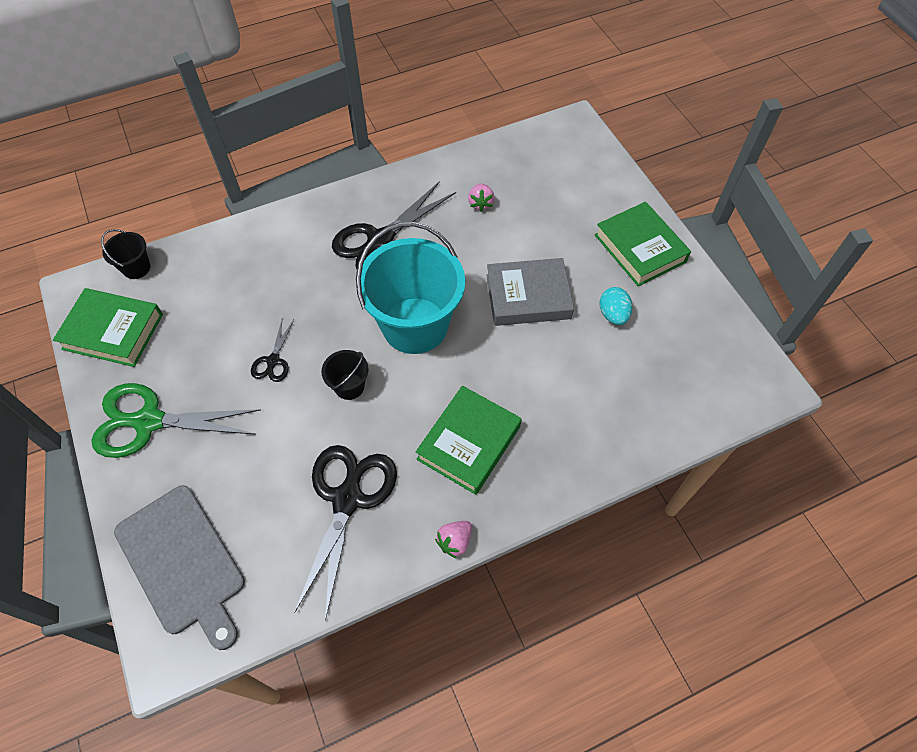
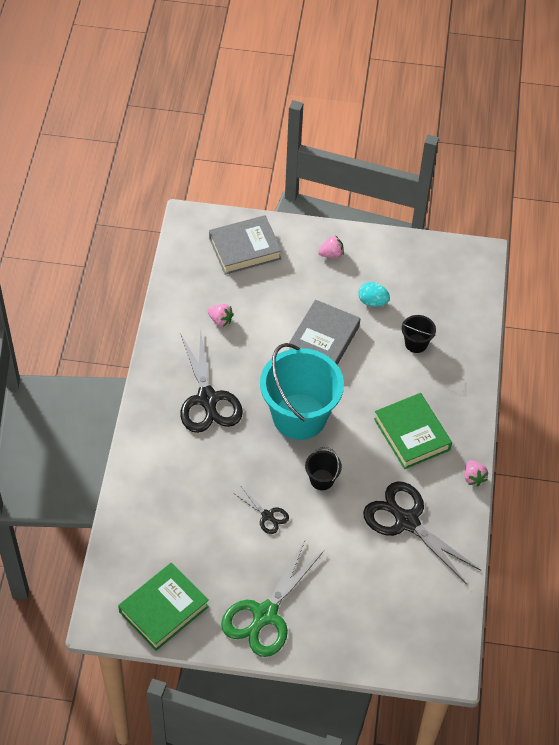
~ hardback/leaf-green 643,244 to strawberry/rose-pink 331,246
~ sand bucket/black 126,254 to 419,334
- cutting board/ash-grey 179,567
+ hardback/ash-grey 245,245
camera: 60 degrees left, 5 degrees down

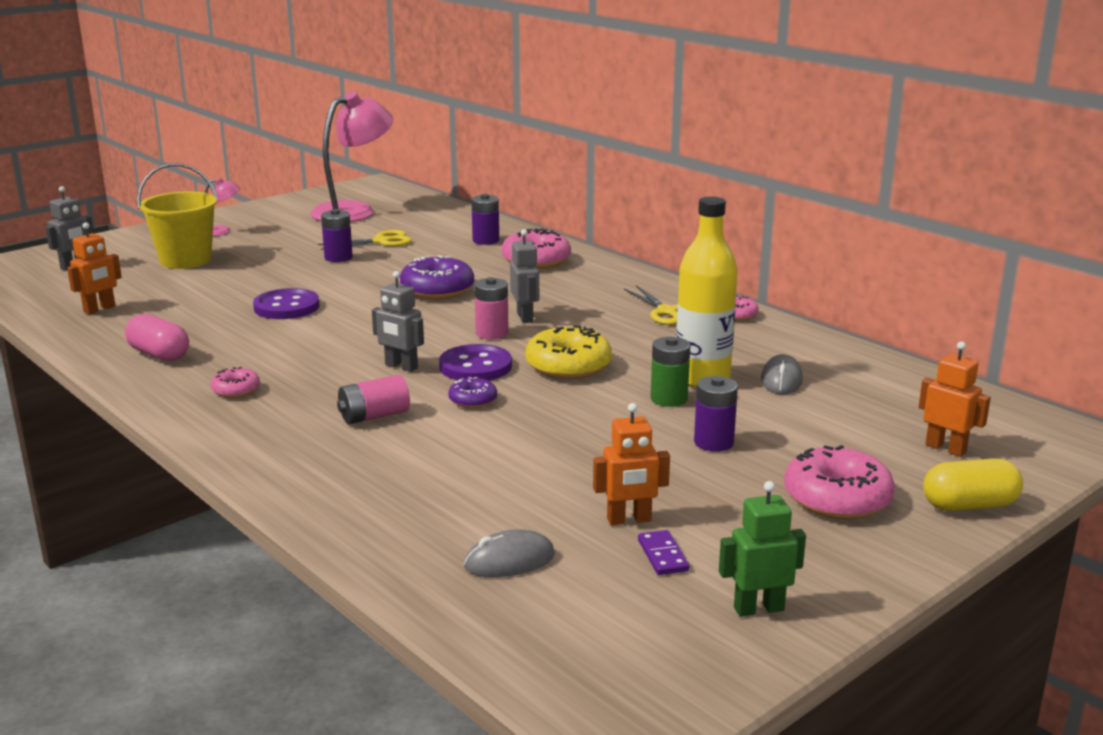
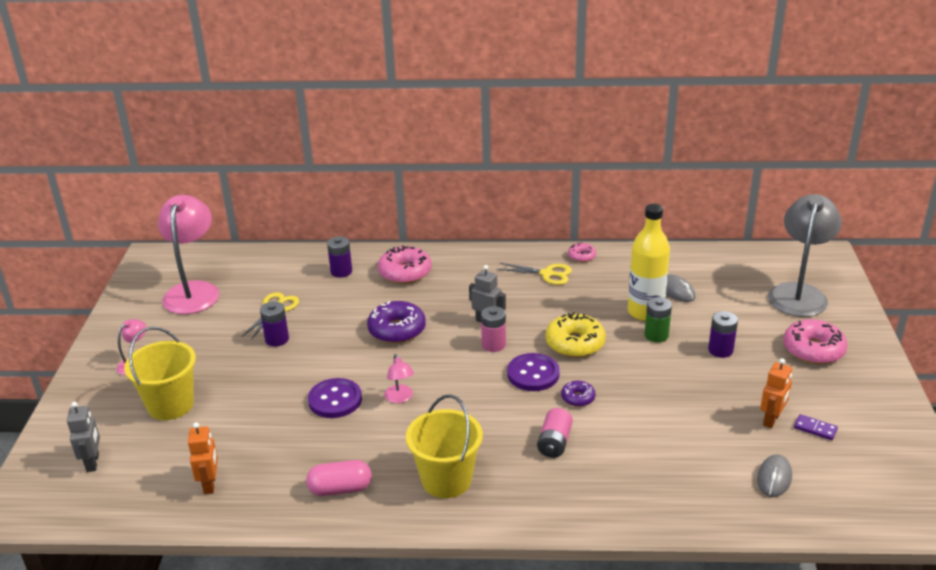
- robot figure/ash-grey 398,321
~ robot figure/orange 955,399 to reading lamp/ash-grey 805,255
~ glazed donut/rose-pink 235,382 to sand bucket/bright yellow 444,446
- capsule/bright yellow 973,484
- robot figure/leaf-green 762,549
+ reading lamp/rose-pink 399,378
camera: 45 degrees left, 10 degrees up

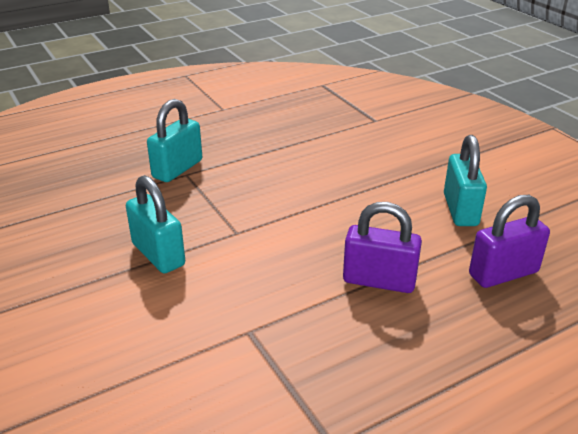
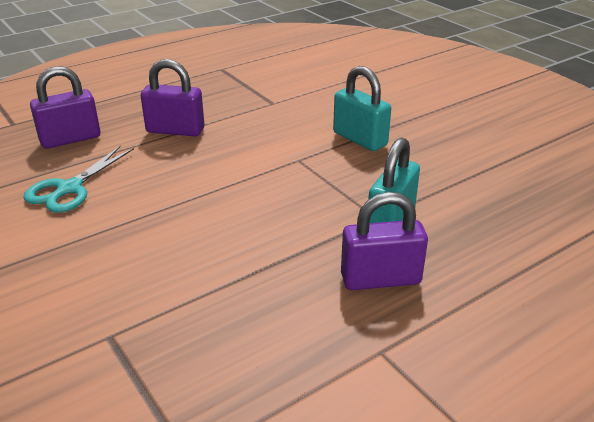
~ lock/teal 465,180 to shears/teal 78,179
+ lock/royal purple 384,241
camera: 175 degrees right, 0 degrees up

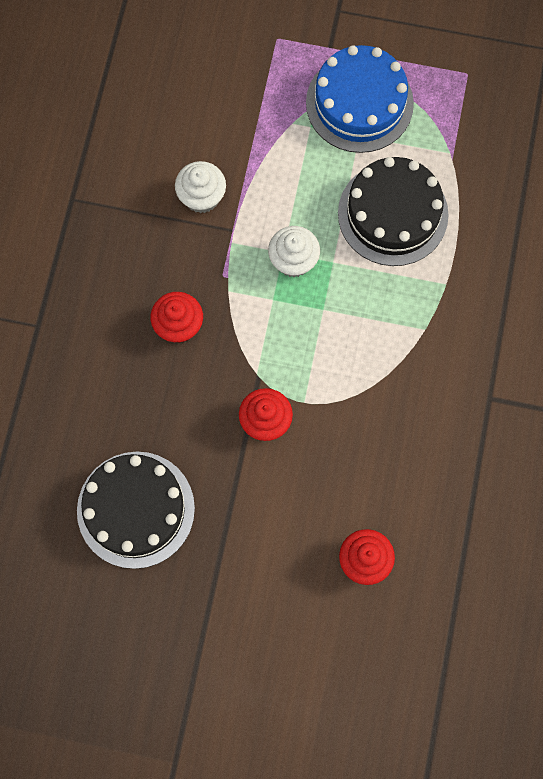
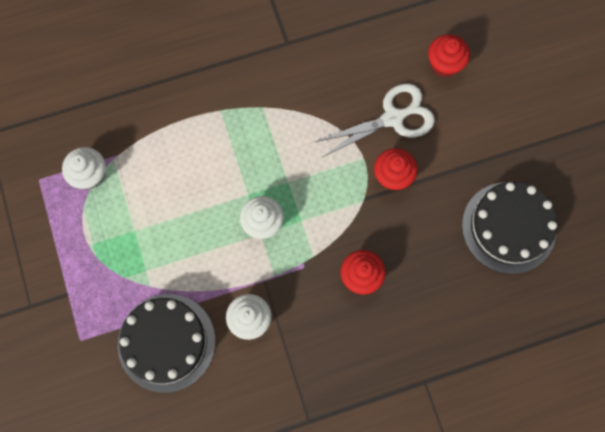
- cake/cobalt 360,99
~ cake/black 393,211 to 166,343
+ shears/snow-white 375,120
+ cupcake/snow-white 84,168
camera: 120 degrees left, 0 degrees up

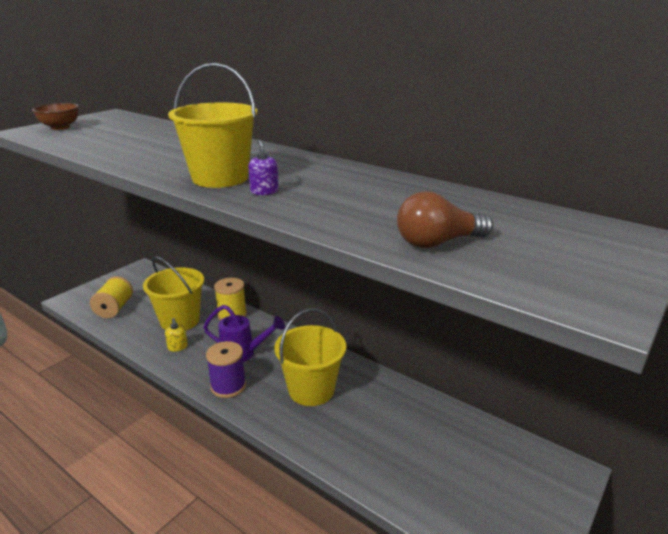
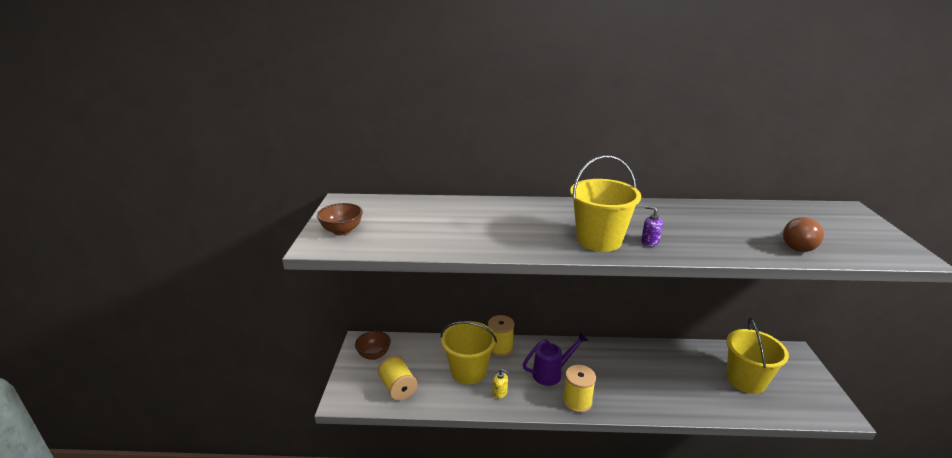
~ sand bucket/bright yellow 310,357 to 757,356
~ spool/royal purple 226,369 to spool/bright yellow 579,389
+ serving bowl/brown 373,345
camera: 35 degrees left, 0 degrees up

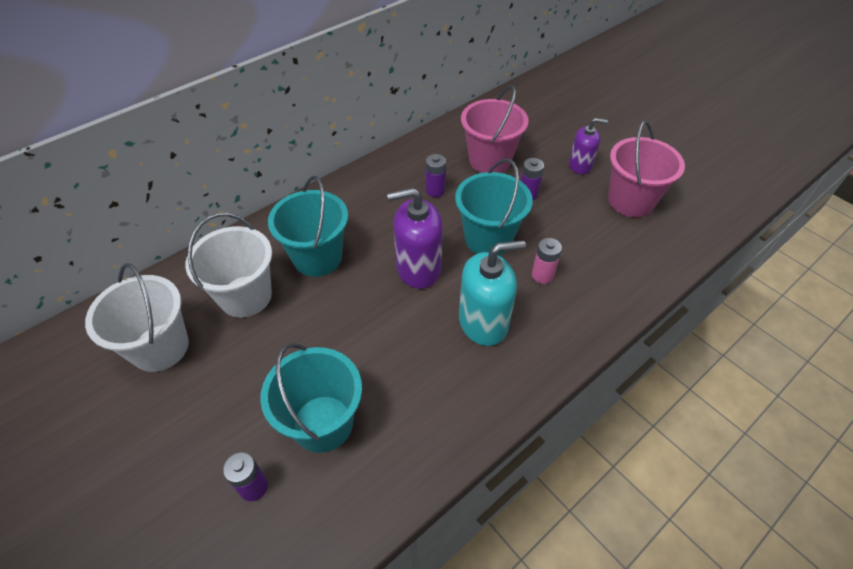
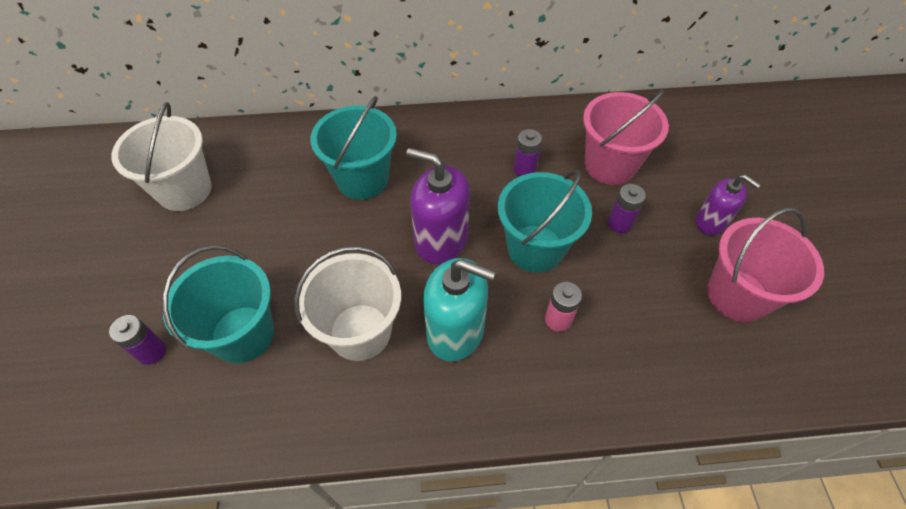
~ sand bucket/snow-white 228,265 to 347,303
camera: 35 degrees right, 5 degrees up

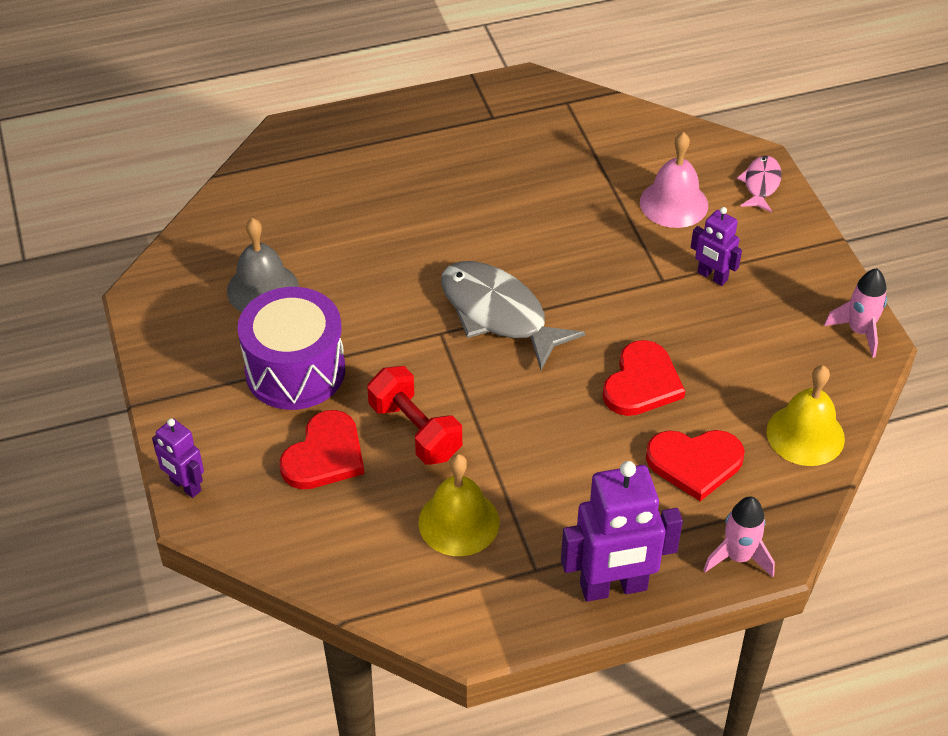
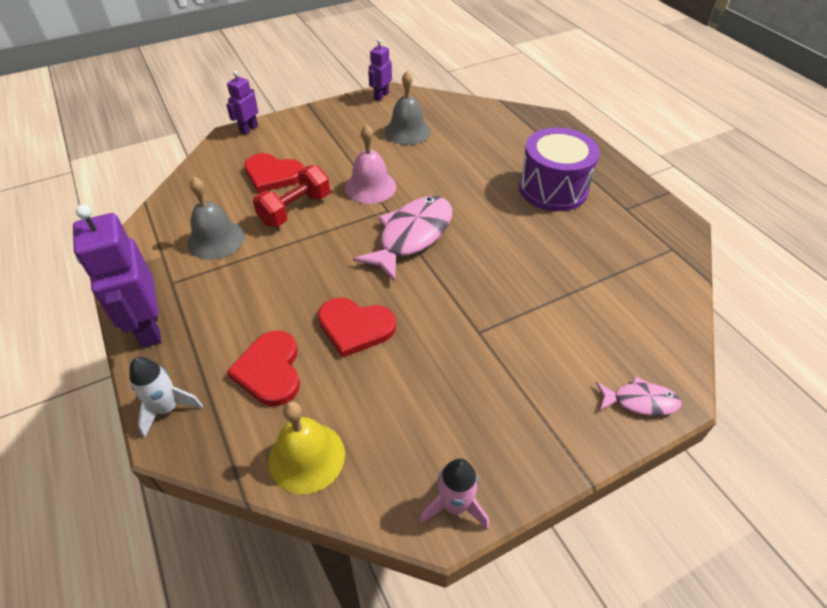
~ hand bell/rose-pink 674,180 to 370,164
~ robot figure/royal purple 716,246 to 380,70
~ fish/ash-grey 513,315 to fish/rose-pink 402,239
~ snare drum/royal purple 291,348 to 559,169
~ hand bell/bright yellow 458,505 to hand bell/ash-grey 216,218
~ toy rocket/rose-pink 739,537 to toy rocket/snow-white 166,397
camera: 80 degrees right, 0 degrees up

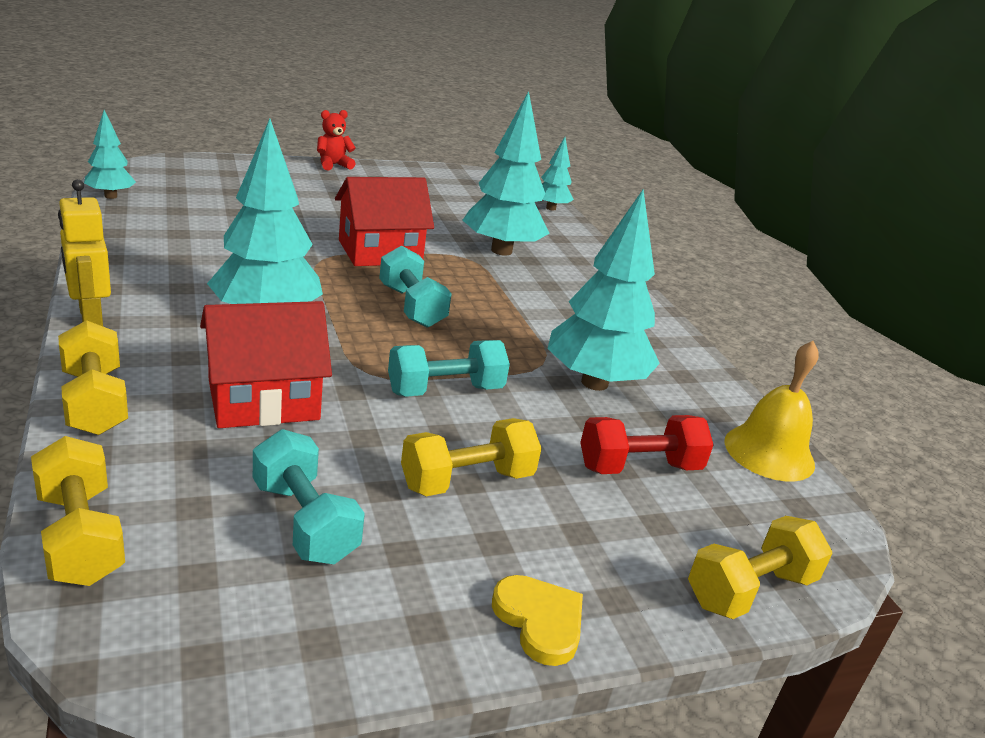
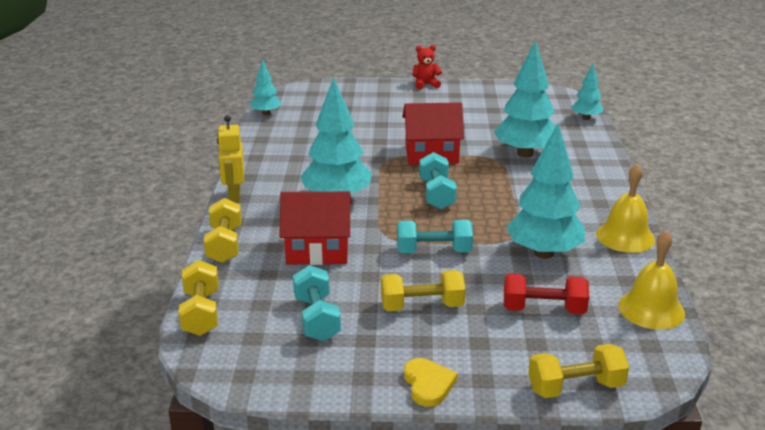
+ hand bell/bright yellow 625,208
camera: 25 degrees right, 0 degrees up

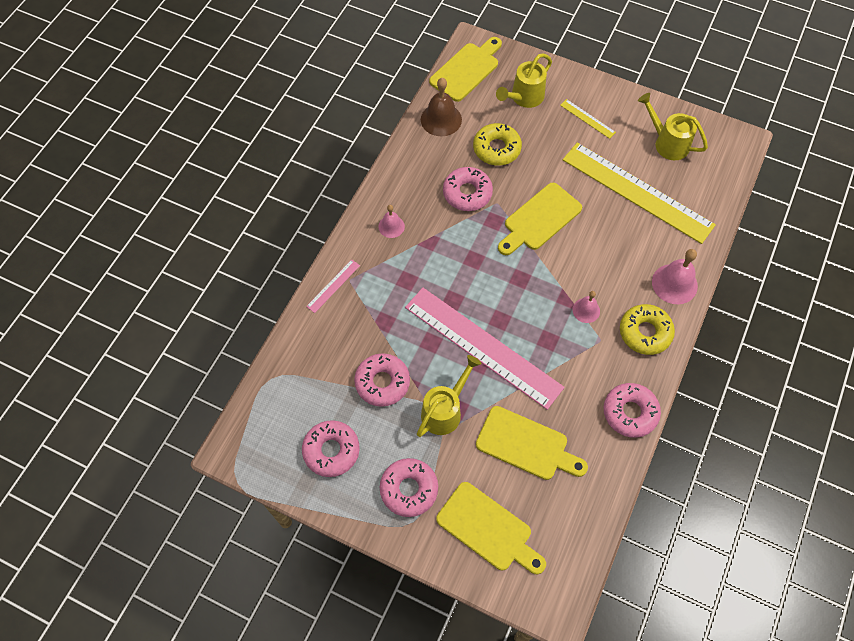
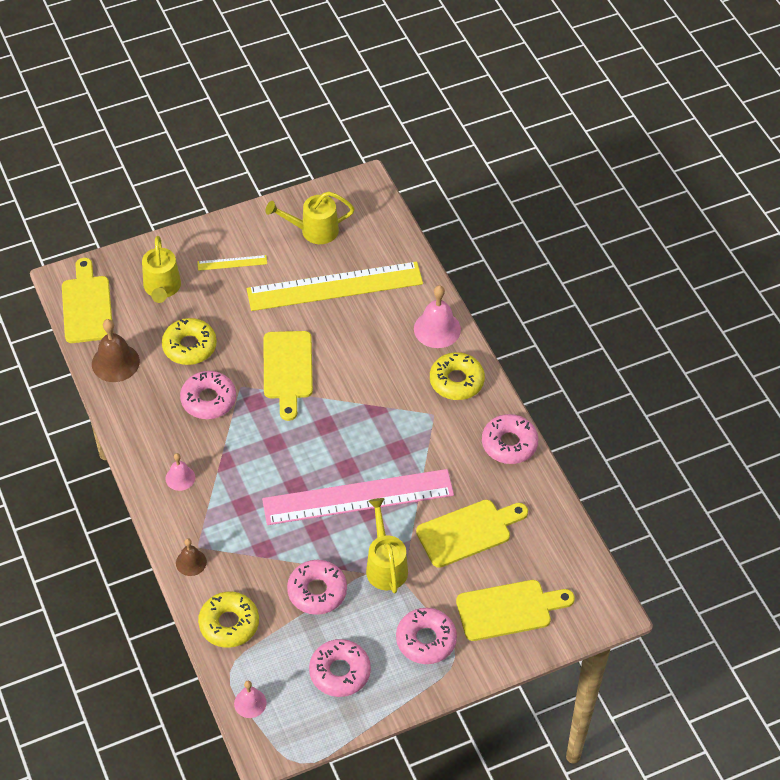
~ ruler/rose-pink 333,286 to hand bell/brown 191,557
~ hand bell/rose-pink 586,307 to 250,699
+ glazed donut/bright yellow 228,620
camera: 50 degrees left, 10 degrees down

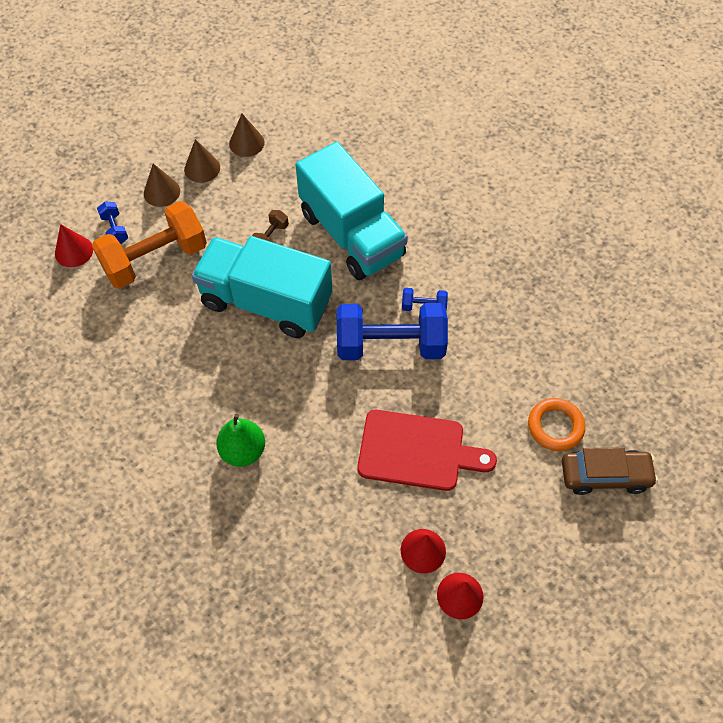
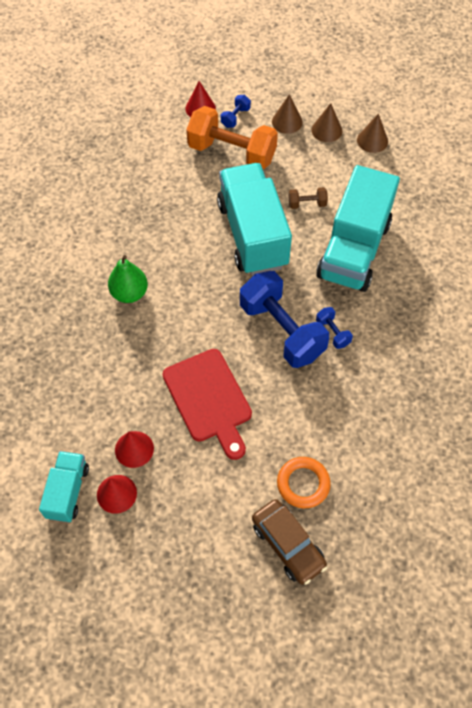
+ lorry/teal 64,486
camera: 55 degrees right, 0 degrees up

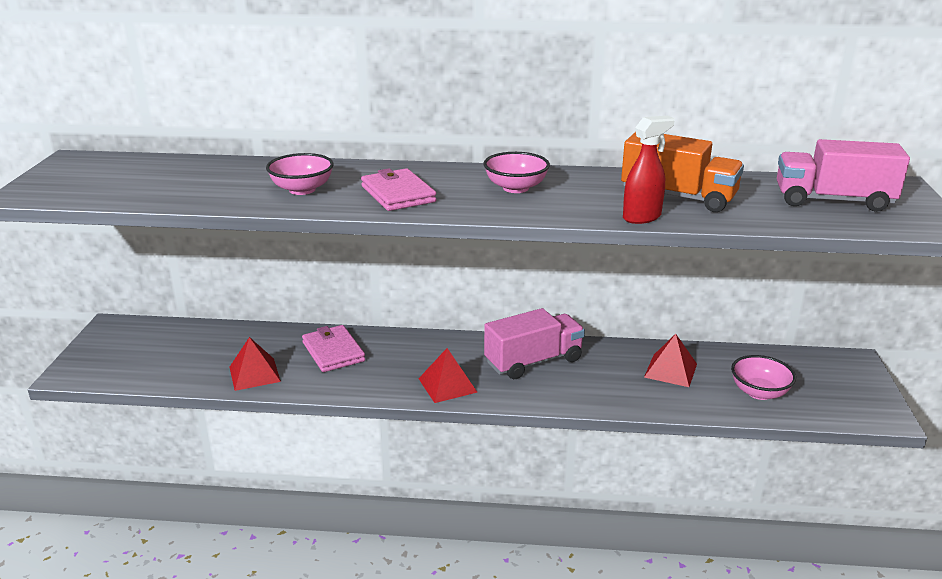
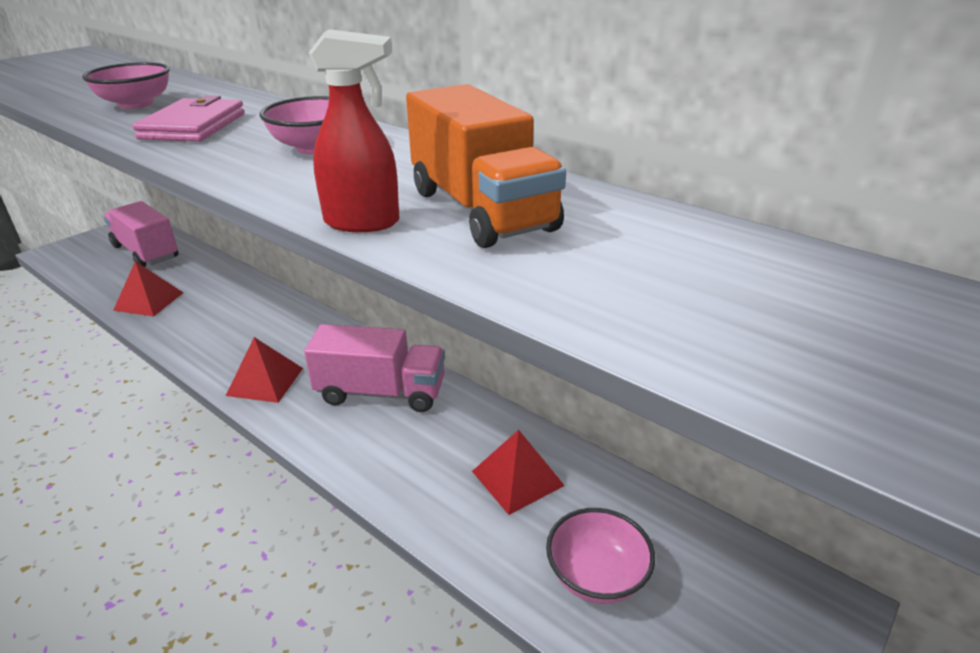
~ lorry/rose-pink 843,175 to 140,234
- wallet/rose-pink 333,348
camera: 35 degrees right, 5 degrees up

